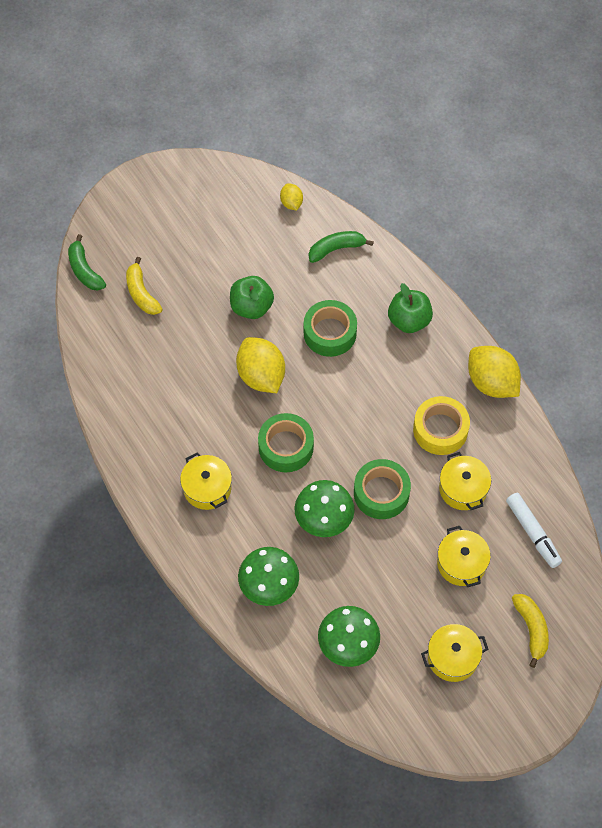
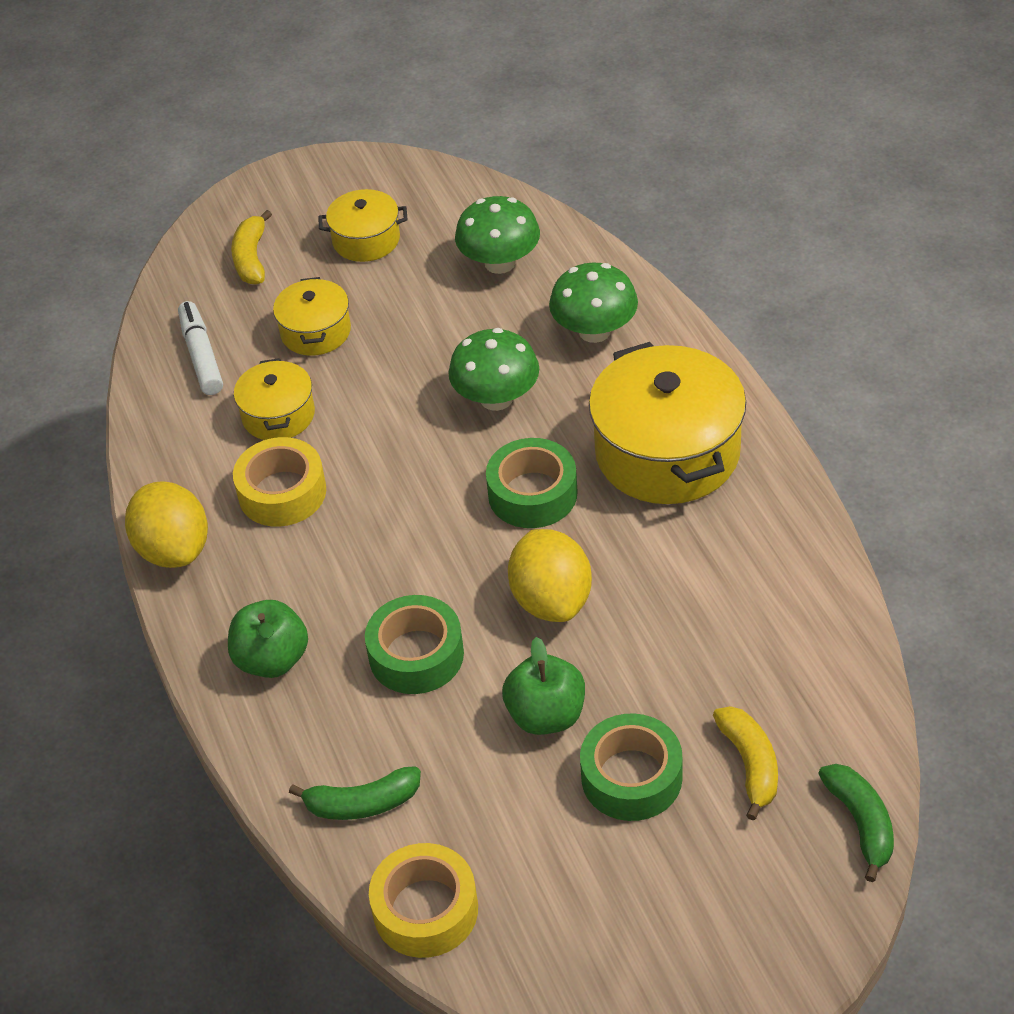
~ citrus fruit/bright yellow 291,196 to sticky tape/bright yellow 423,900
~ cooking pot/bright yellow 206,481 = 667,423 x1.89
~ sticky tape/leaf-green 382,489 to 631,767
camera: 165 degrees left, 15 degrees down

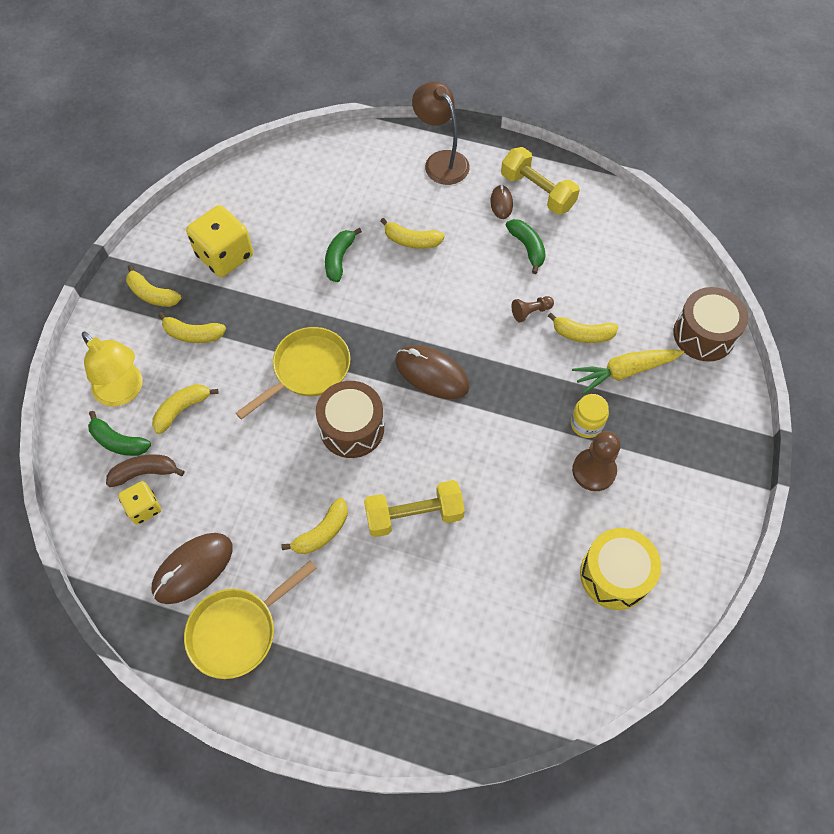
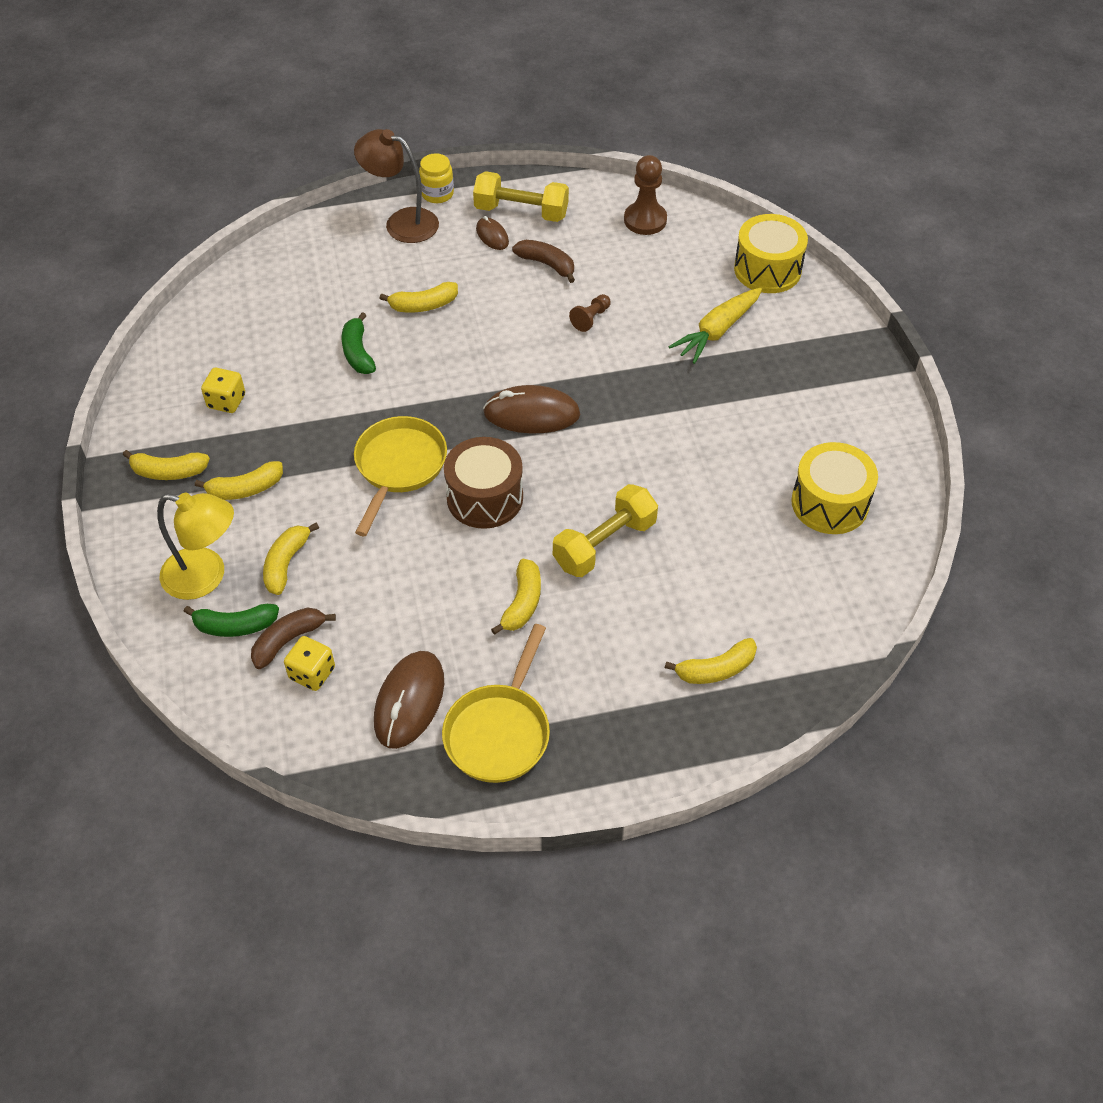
~ game die/bright yellow 219,241 = 223,390 x0.56
~ banana/leaf-green 525,246 to banana/brown 543,261
~ snare drum/brown 710,324 to snare drum/bright yellow 771,253
~ banana/bright yellow 583,328 to 711,661
~ preserve jar/bright yellow 590,416 to 436,178
~ pawn/brown 596,461 to 645,195
camera: 30 degrees left, 10 degrees down

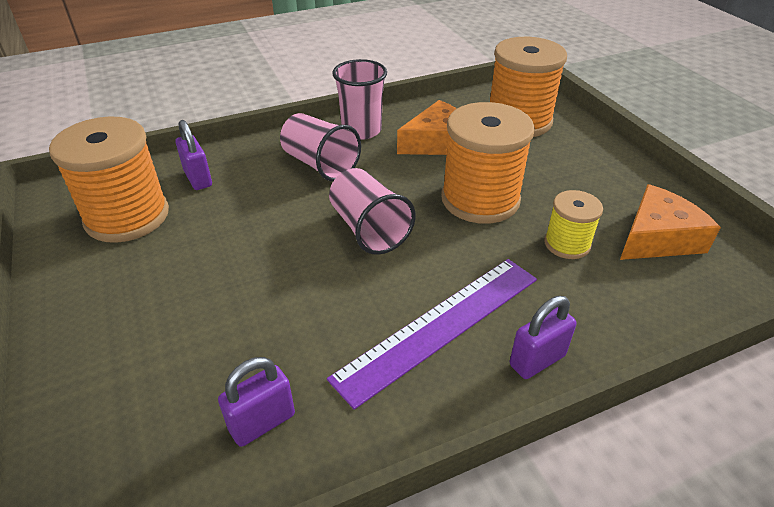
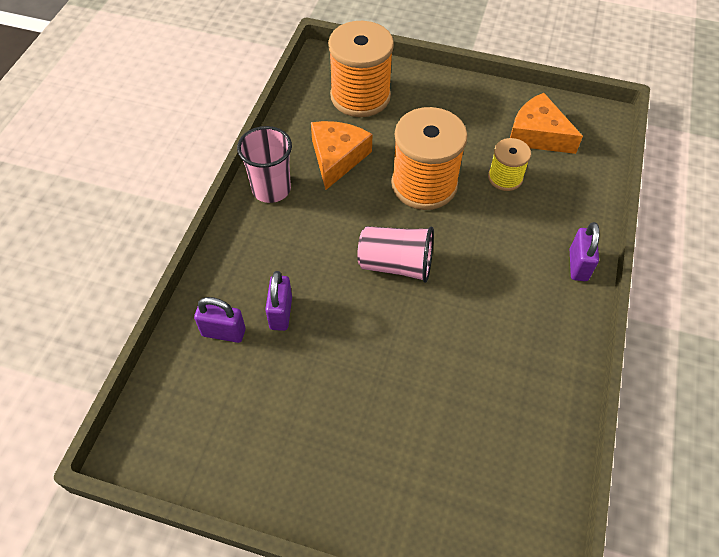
- tumbler/rose-pink 320,147
- spool/orange 109,180
~ cheese wedge/orange 670,222 = 546,123 60 degrees counterclockwise
- ruler/royal purple 432,334
~ lock/royal purple 256,402 to 278,301
camera: 50 degrees left, 15 degrees up

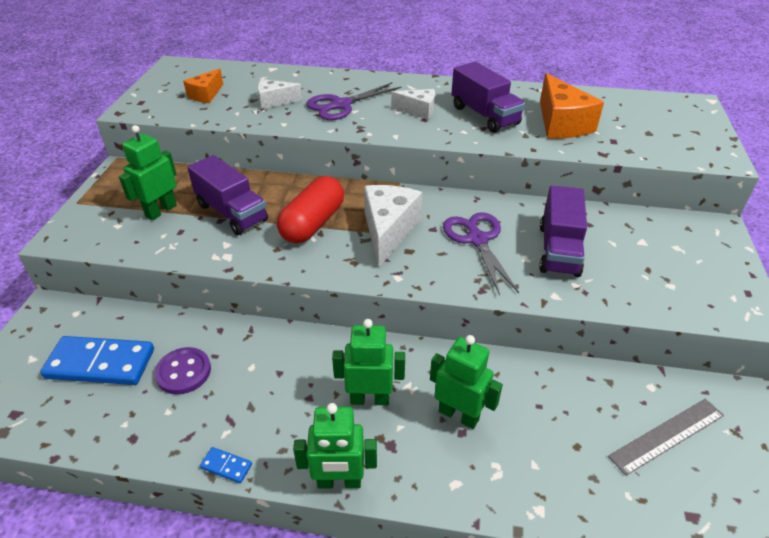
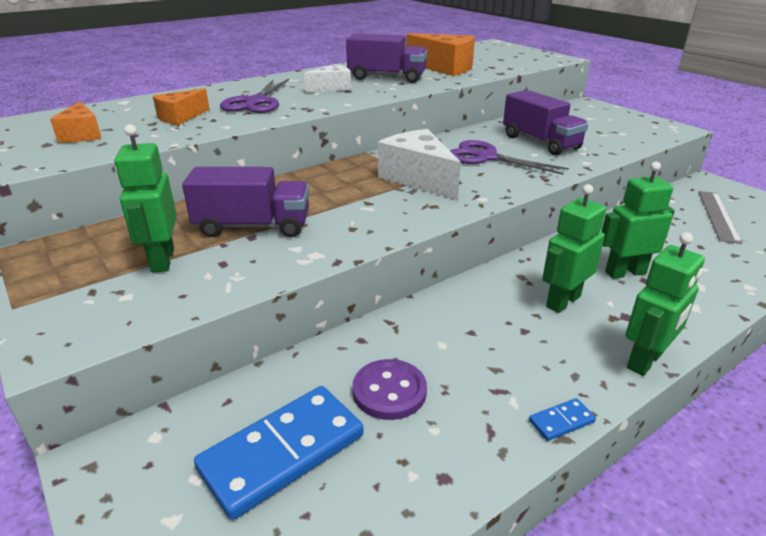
~ cheese wedge/snow-white 280,94 to cheese wedge/orange 181,106
- capsule/scarlet 310,209
camera: 45 degrees left, 10 degrees down

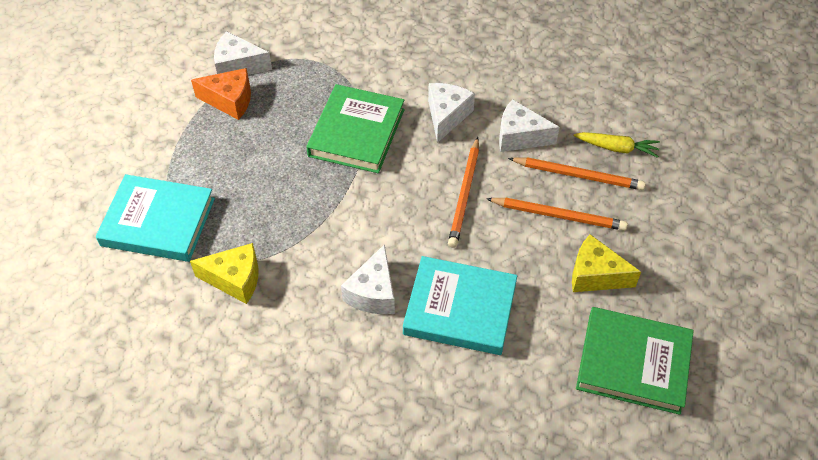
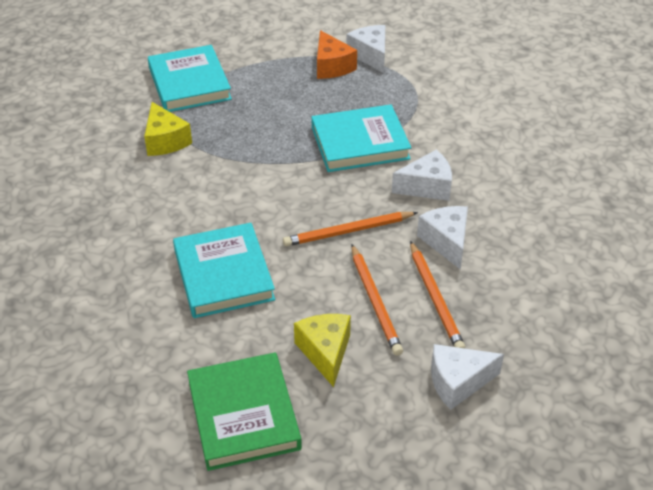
~ hardback/leaf-green 355,128 to hardback/teal 361,138
- carrot/bright yellow 617,145
~ cheese wedge/snow-white 368,279 to 467,377
camera: 60 degrees right, 10 degrees down

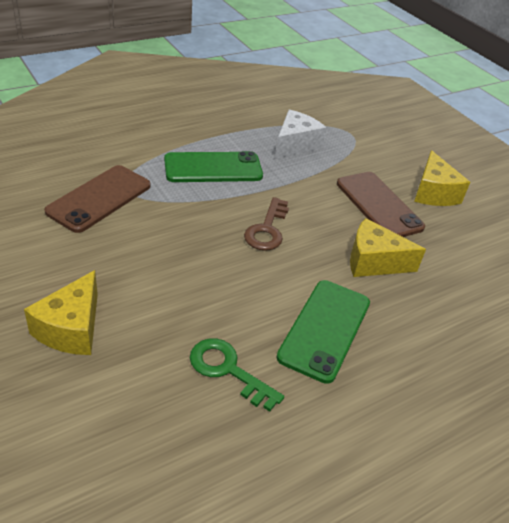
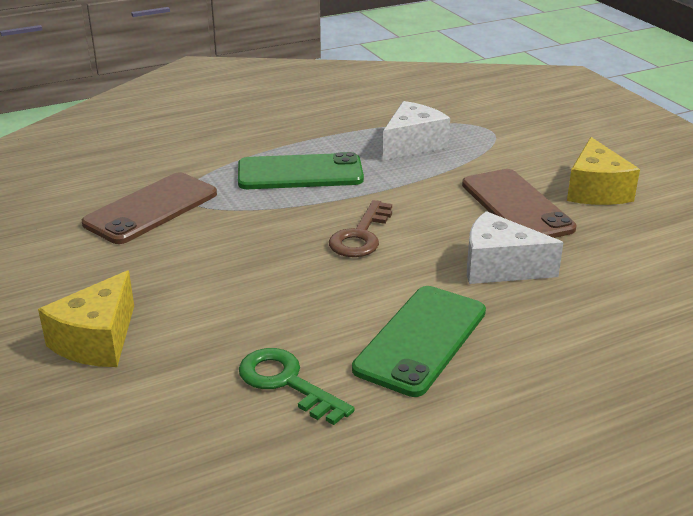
~ cheese wedge/bright yellow 388,247 to cheese wedge/snow-white 515,247
camera: 10 degrees right, 10 degrees down

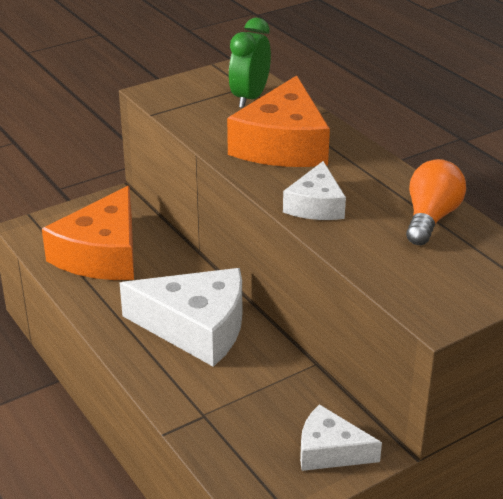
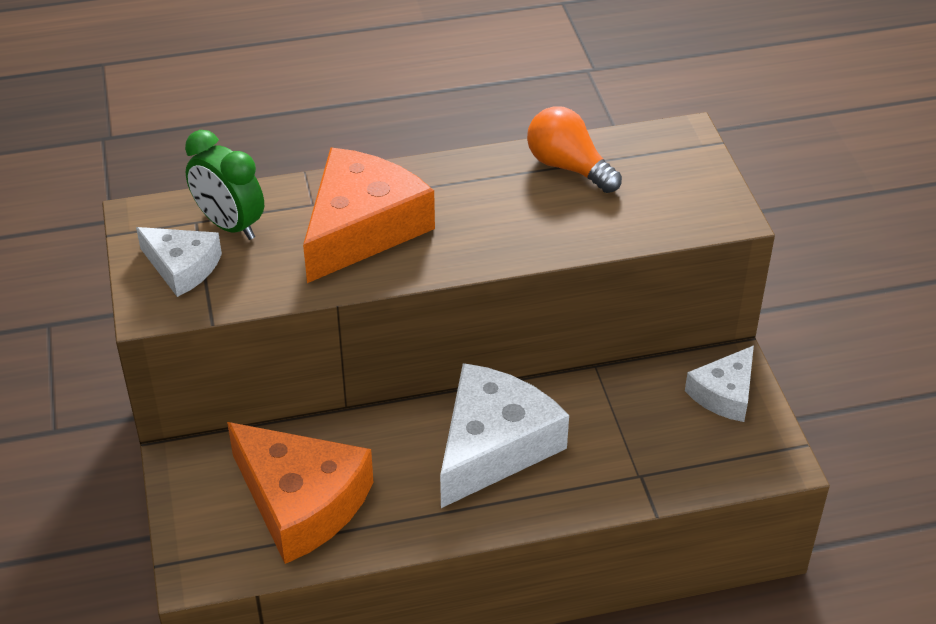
~ cheese wedge/orange 278,121 = 369,215 90 degrees counterclockwise
~ cheese wedge/snow-white 314,190 to 179,262
camera: 70 degrees left, 10 degrees up

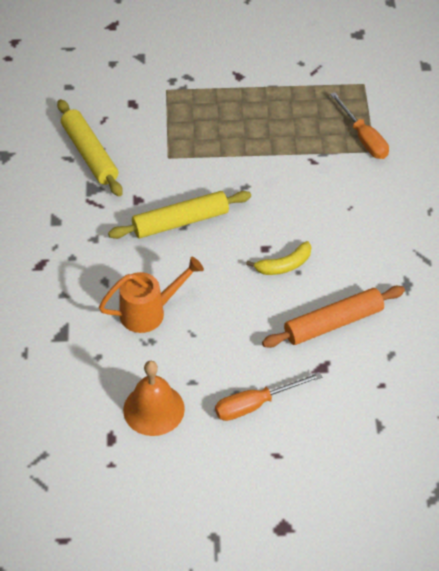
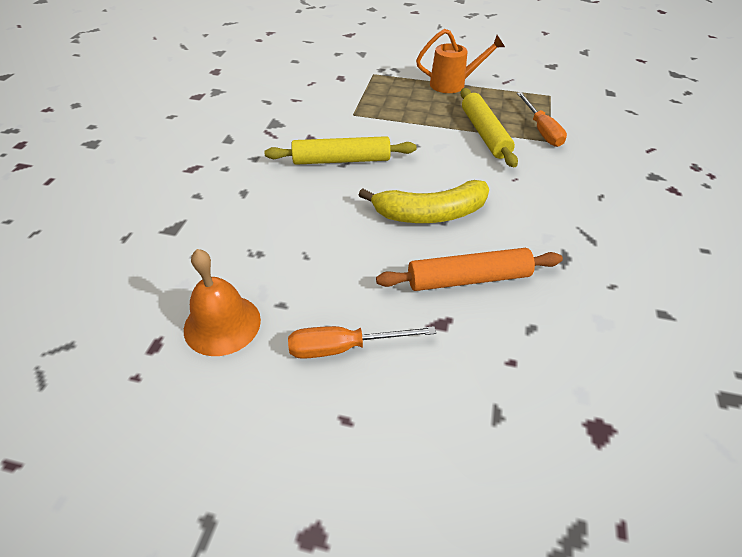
~ pastry roller/bright yellow 90,147 to 489,127
~ banana/bright yellow 278,258 = 424,201 x1.74
~ watering pot/orange 151,295 to 460,61
camera: 15 degrees right, 5 degrees down

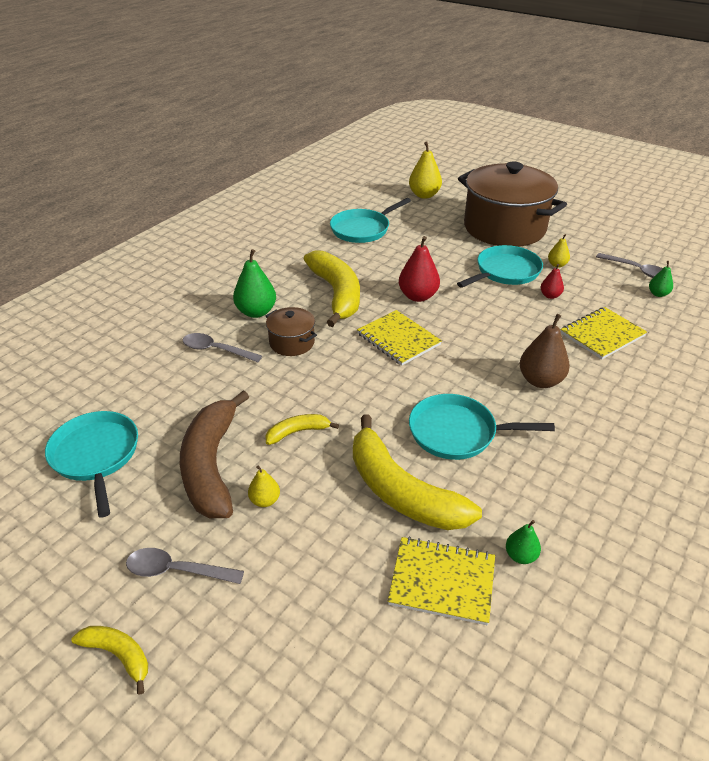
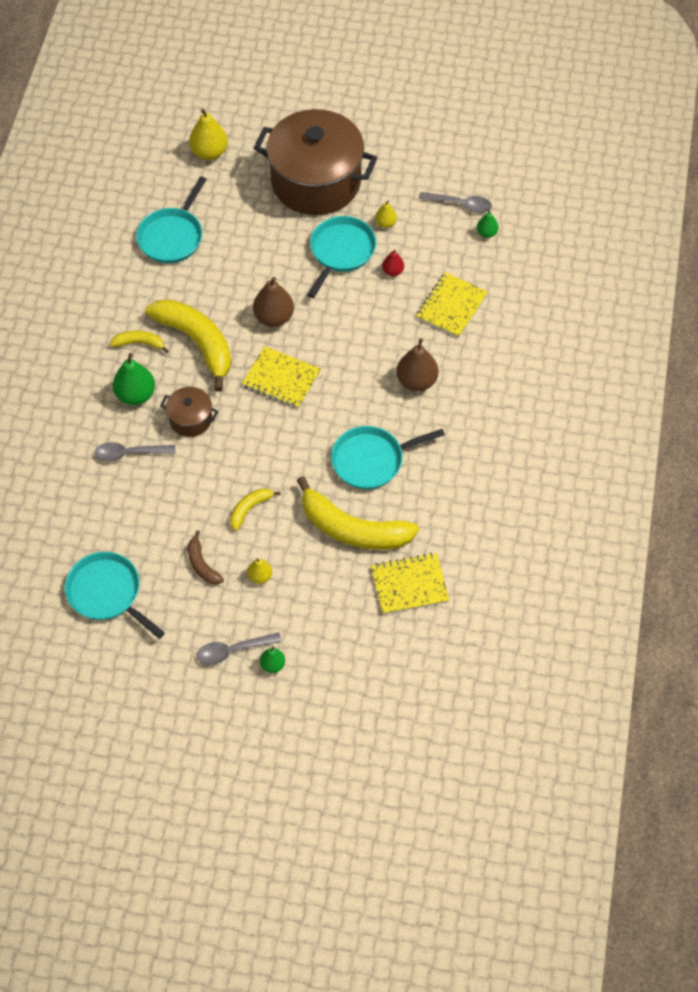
~ pear/scarlet 419,269 to pear/brown 273,302
~ banana/brown 214,454 = 206,557 x0.47
~ pear/leaf-green 523,542 to 272,659
~ banana/bright yellow 109,660 to 139,342
camera: 25 degrees left, 20 degrees up

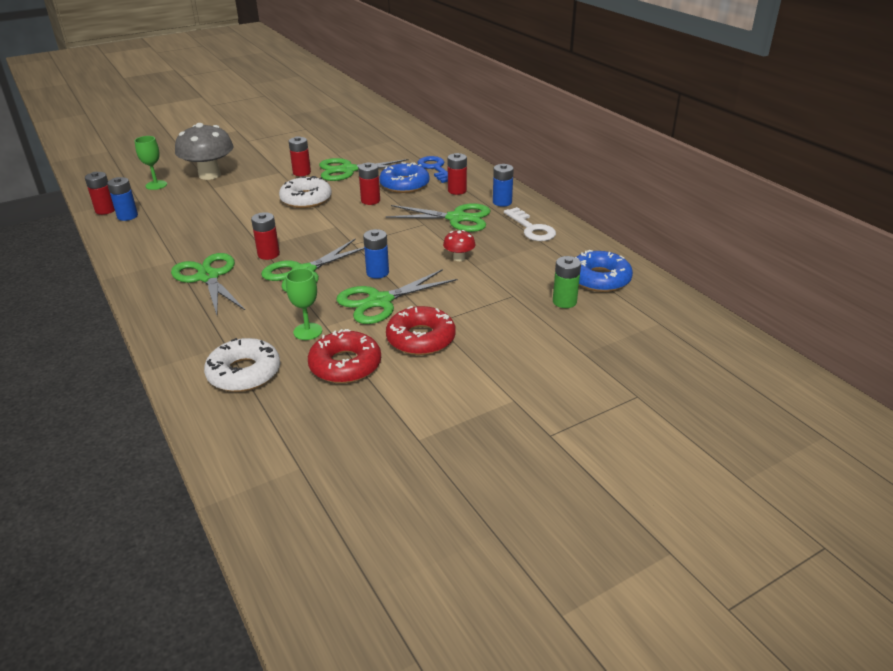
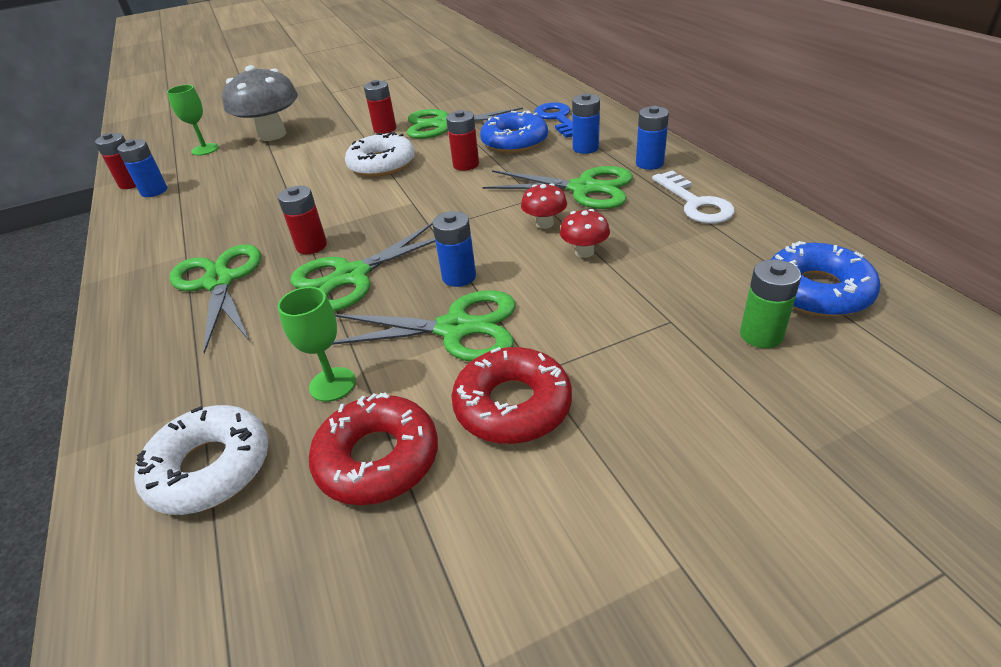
~ AA battery/scarlet 457,174 to AA battery/cobalt 586,123
~ shears/leaf-green 397,296 = 423,326 150 degrees counterclockwise
+ toadstool/scarlet 544,206
camera: 10 degrees right, 5 degrees up

